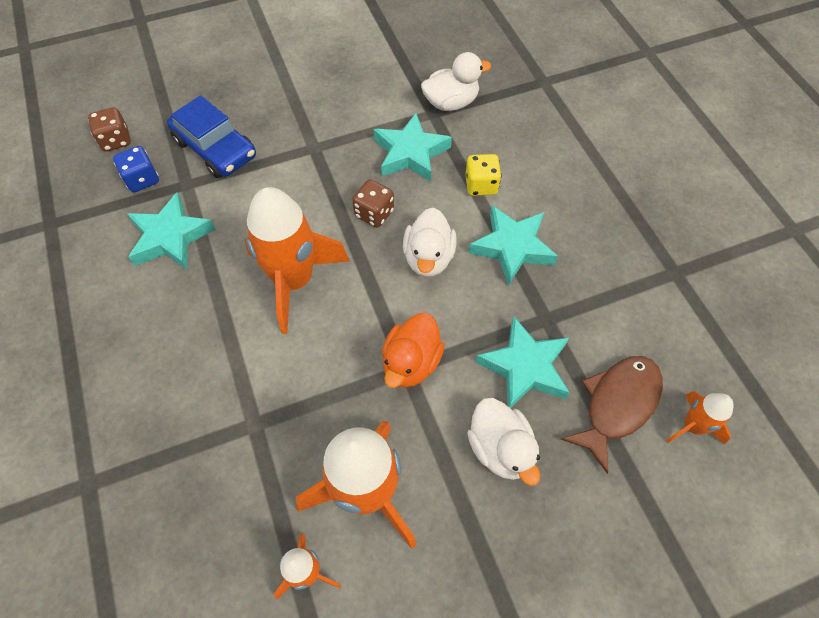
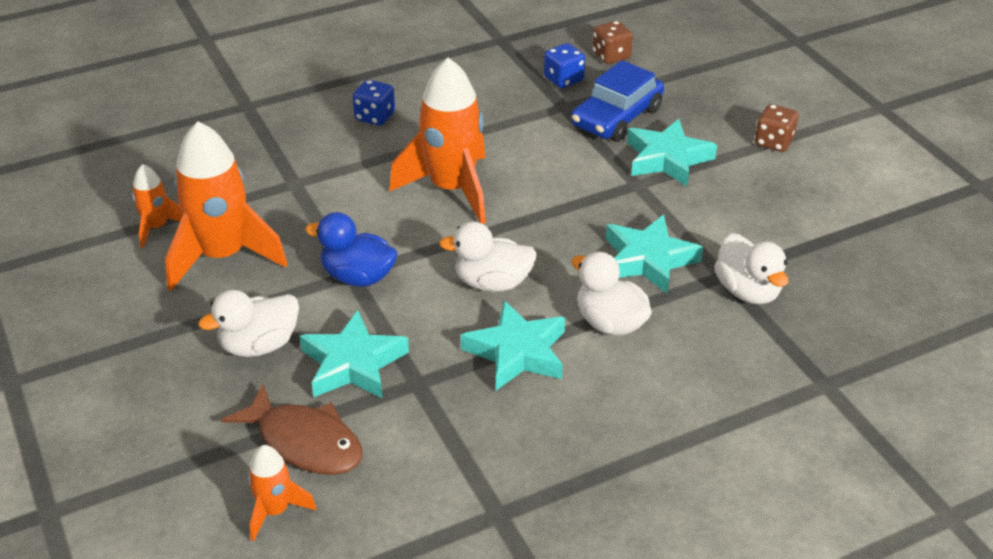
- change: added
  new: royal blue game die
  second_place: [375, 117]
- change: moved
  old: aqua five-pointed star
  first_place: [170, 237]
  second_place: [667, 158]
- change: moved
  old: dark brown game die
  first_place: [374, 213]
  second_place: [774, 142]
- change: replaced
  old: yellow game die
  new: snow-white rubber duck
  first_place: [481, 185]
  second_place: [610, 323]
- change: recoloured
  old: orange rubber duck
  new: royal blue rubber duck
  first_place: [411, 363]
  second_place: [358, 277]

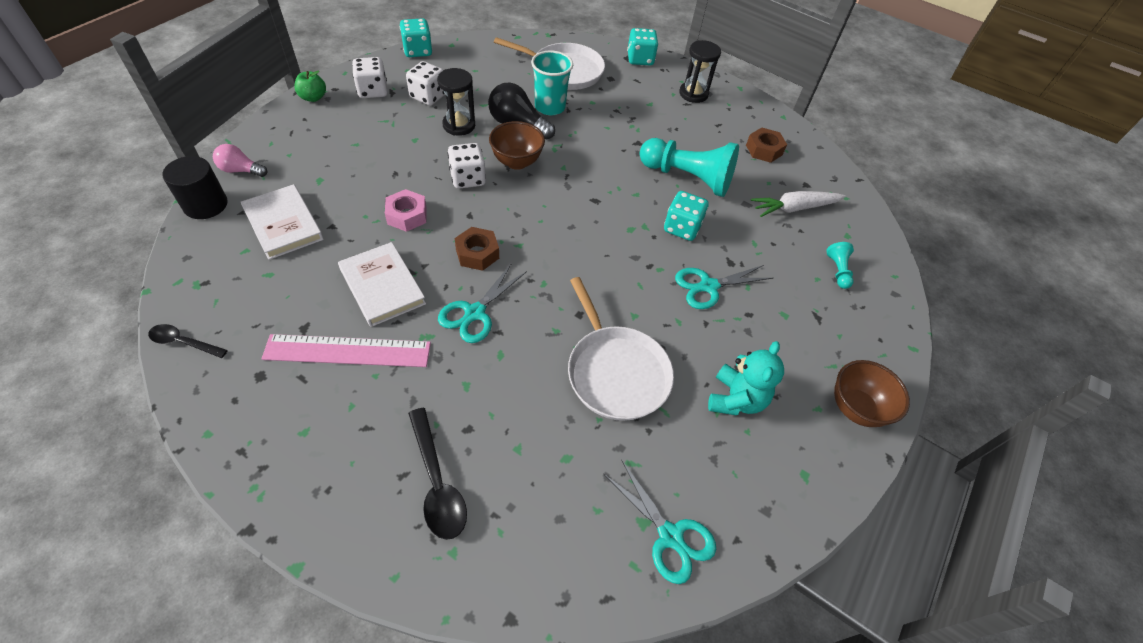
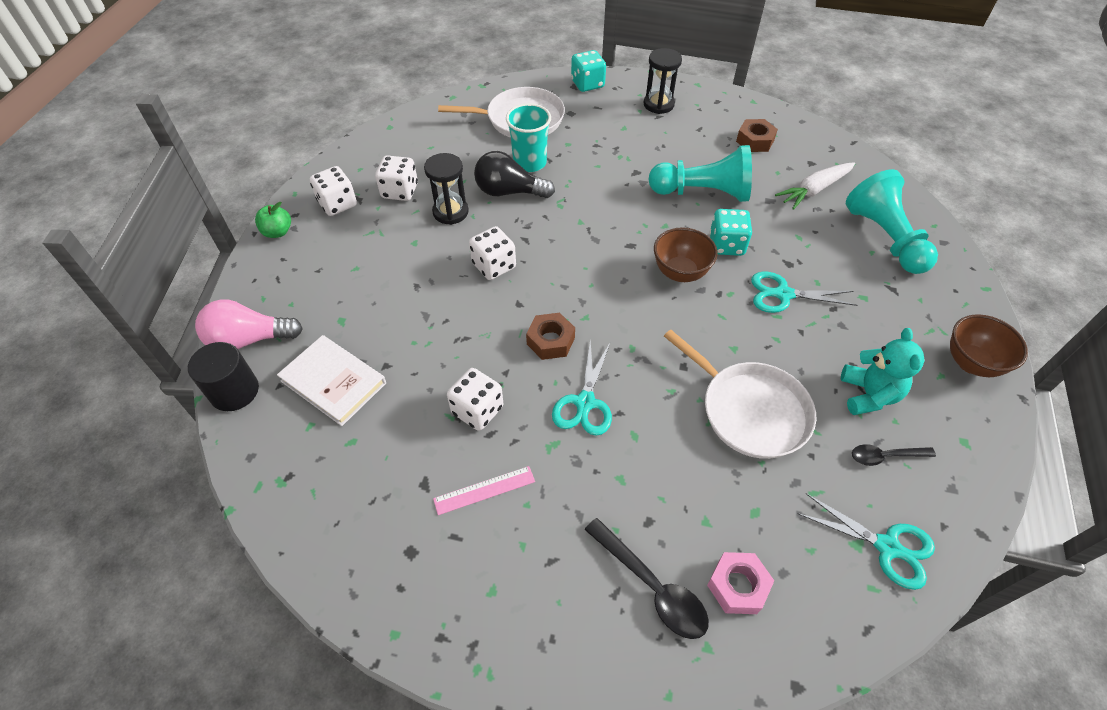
- change: removed
  old: aqua game die
  first_place: [418, 51]
- change: moved
  old: black tablespoon
  first_place: [183, 342]
  second_place: [885, 456]
- change: moved
  old: rose-pink hexagon nut
  first_place: [407, 215]
  second_place: [737, 586]
- change: moved
  old: dark brown deep dish
  first_place: [517, 162]
  second_place: [680, 272]
- change: replaced
  old: snow-white hardcover
  new: snow-white game die
  first_place: [382, 286]
  second_place: [477, 410]
- change: turned
  old: aqua shears
  first_place: [708, 286]
  second_place: [783, 294]
  degrees: 45
- change: resized
  old: rose-pink light bulb
  first_place: [241, 170]
  second_place: [249, 339]
  factor: 1.61
- change: resized
  old: rose-pink measuring stick
  first_place: [348, 351]
  second_place: [484, 490]
  factor: 0.58
- change: resized
  old: aqua game pawn
  first_place: [838, 271]
  second_place: [885, 238]
  factor: 2.25

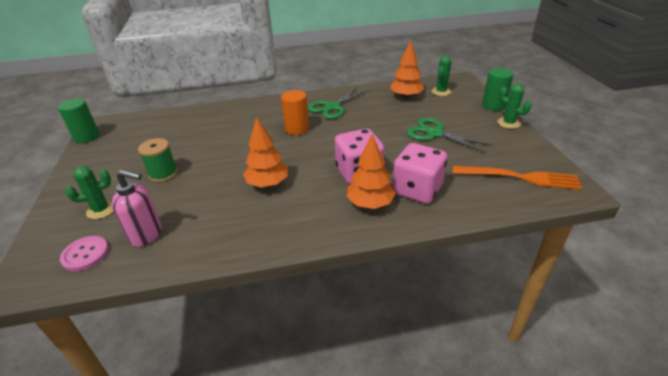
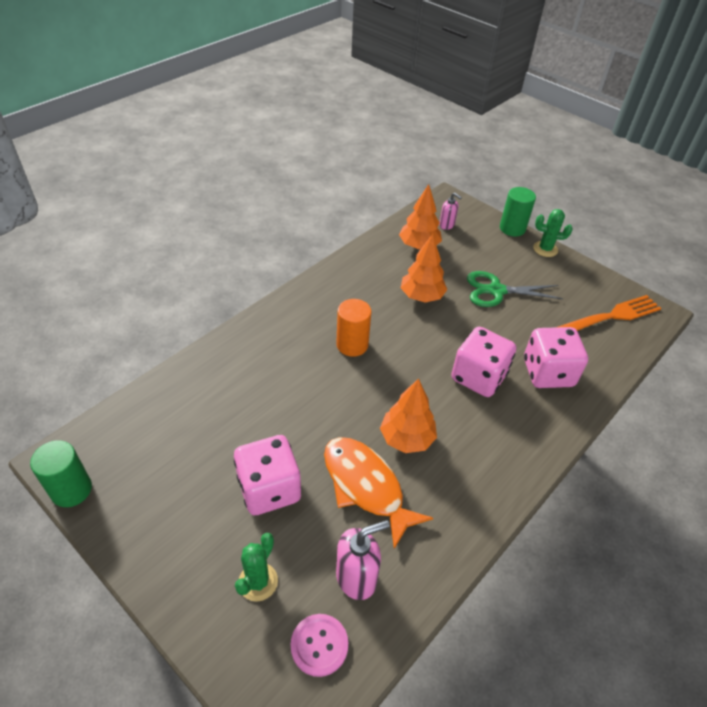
- change: removed
  old: green shears
  first_place: [333, 107]
- change: added
  new: orange toy fish
  second_place: [365, 486]
- change: moved
  old: orange fir tree
  first_place: [370, 204]
  second_place: [421, 296]
- change: replaced
  old: green reel of thread
  new: rose-pink game die
  first_place: [163, 174]
  second_place: [269, 489]
- change: replaced
  old: green saguaro cactus
  new: rose-pink soap pump
  first_place: [441, 92]
  second_place: [447, 225]

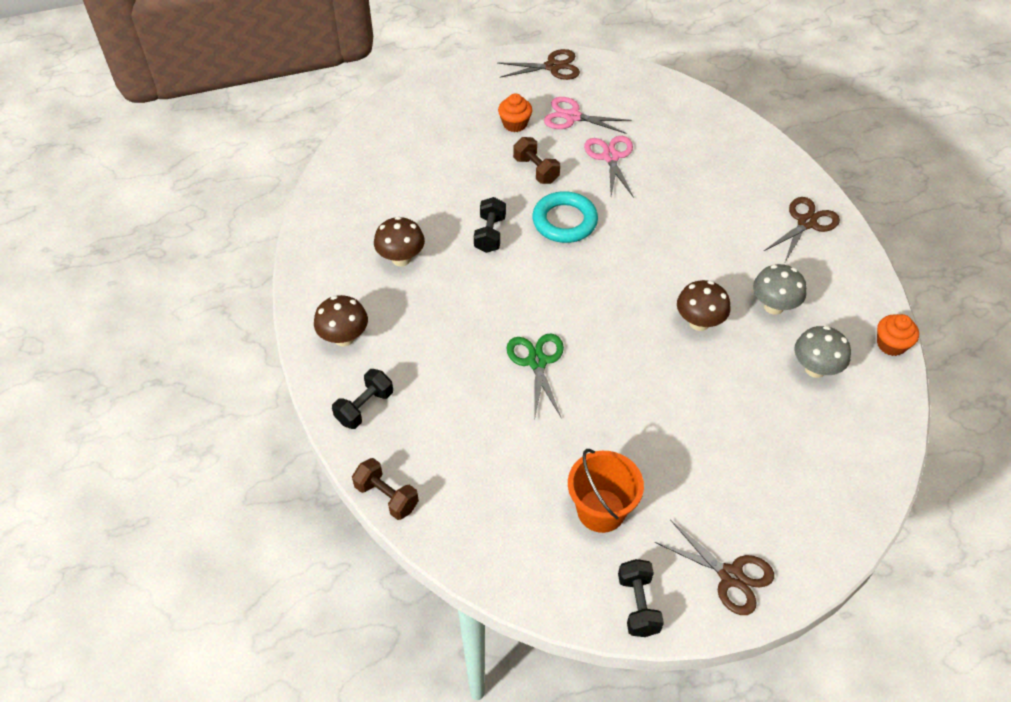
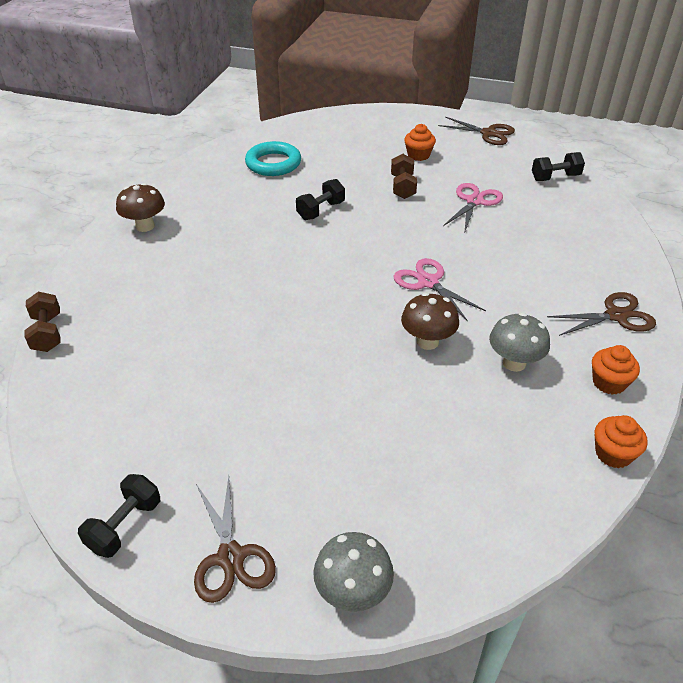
- change: removed
  old: dark brown mushroom
  first_place: [401, 259]
- change: removed
  old: green shears
  first_place: [537, 362]
- change: removed
  old: orange pail
  first_place: [601, 510]
- change: added
  new: orange fairy cake
  second_place: [609, 382]
- change: moved
  old: black free weight
  first_place: [364, 407]
  second_place: [555, 177]
- change: moved
  old: aqua hoop
  first_place: [564, 221]
  second_place: [273, 163]
- change: moved
  old: rose-pink shears
  first_place: [572, 117]
  second_place: [428, 282]
- change: moved
  old: grey mushroom
  first_place: [815, 369]
  second_place: [353, 592]

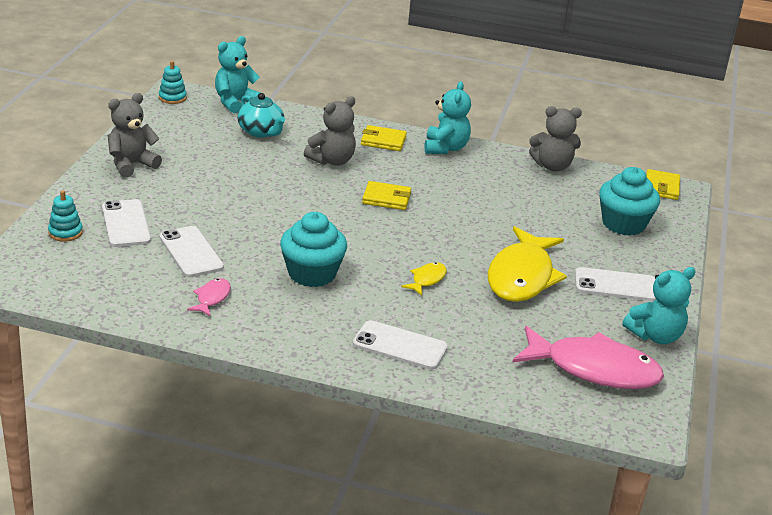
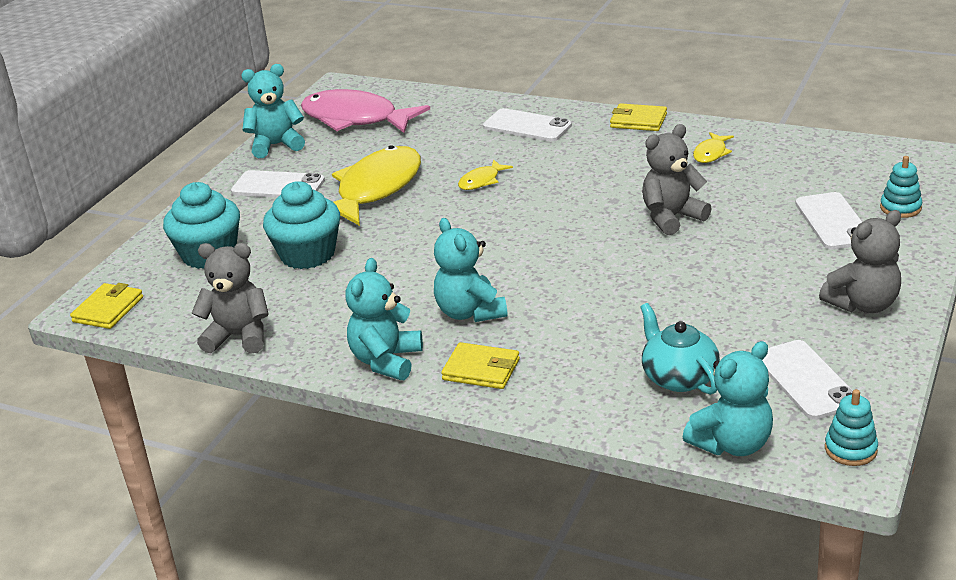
- change: added
  new: aqua stuffed bear
  second_place: [470, 312]
- change: moved
  old: snow-white mobile phone
  first_place: [191, 252]
  second_place: [805, 380]
- change: moved
  old: aqua fairy cake
  first_place: [312, 274]
  second_place: [308, 254]
- change: moved
  old: grey stuffed bear
  first_place: [332, 161]
  second_place: [672, 218]
- change: moved
  old: yellow billfold
  first_place: [386, 198]
  second_place: [638, 121]
- change: recoloured
  old: rose-pink toy fish
  new: yellow toy fish
  first_place: [212, 298]
  second_place: [711, 153]

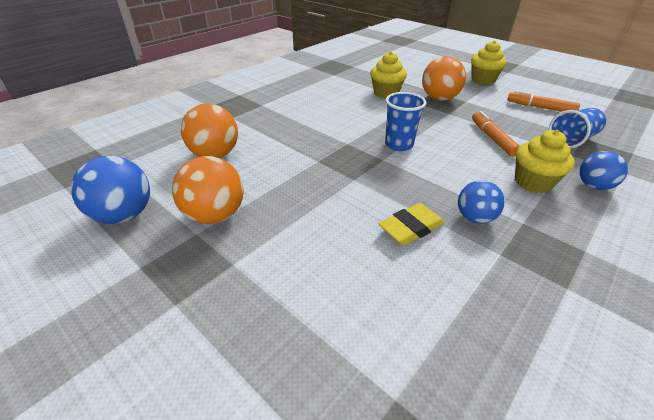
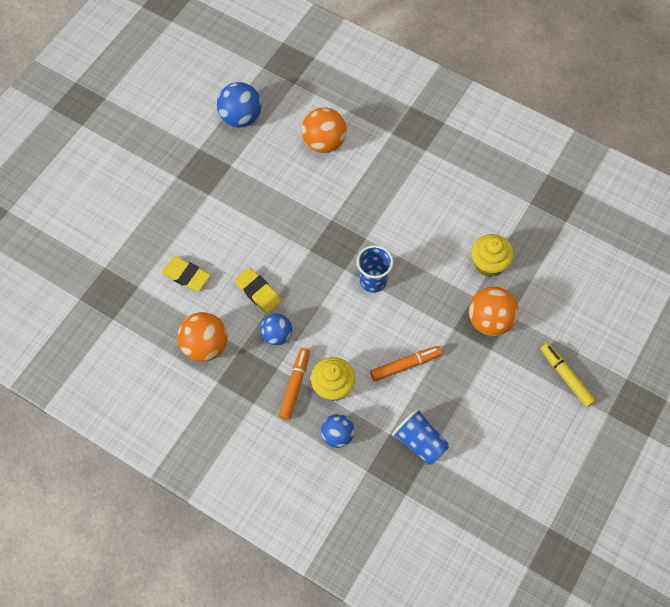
- change: added
  new: yellow gum eraser
  second_place: [186, 276]
- change: moved
  old: orange ball
  first_place: [215, 215]
  second_place: [205, 346]
- change: moved
  old: orange felt pen
  first_place: [540, 107]
  second_place: [295, 385]
- change: replaced
  old: yellow fairy cake
  new: yellow felt pen
  first_place: [483, 80]
  second_place: [566, 376]

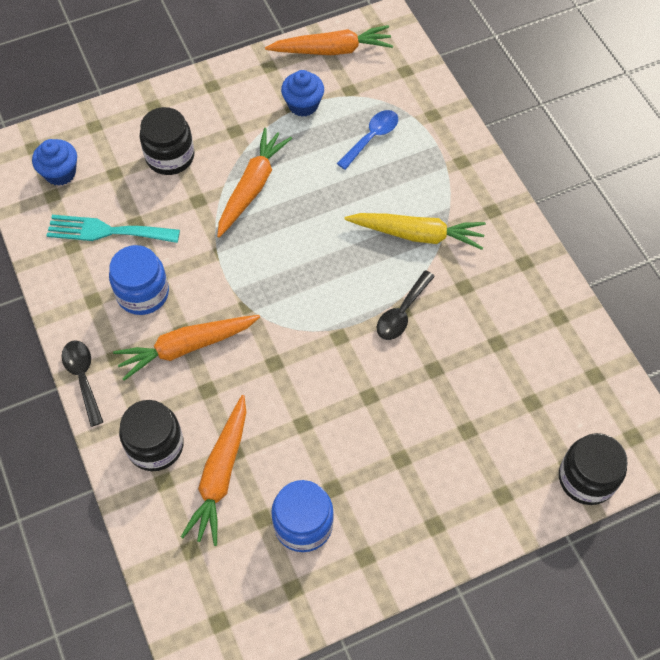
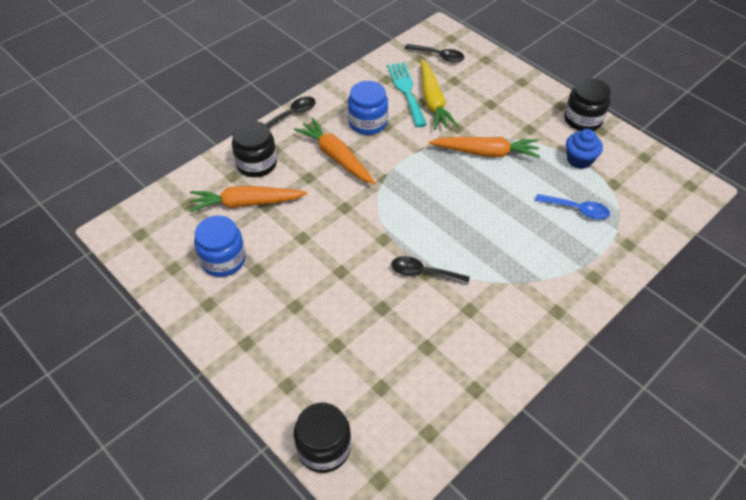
- change: removed
  old: orange toy carrot
  first_place: [332, 50]
- change: moved
  old: black jam jar
  first_place: [170, 156]
  second_place: [583, 120]
- change: moved
  old: yellow toy carrot
  first_place: [417, 234]
  second_place: [433, 101]
- change: replaced
  old: royal blue fairy cake
  new: black tablespoon
  first_place: [60, 173]
  second_place: [438, 56]

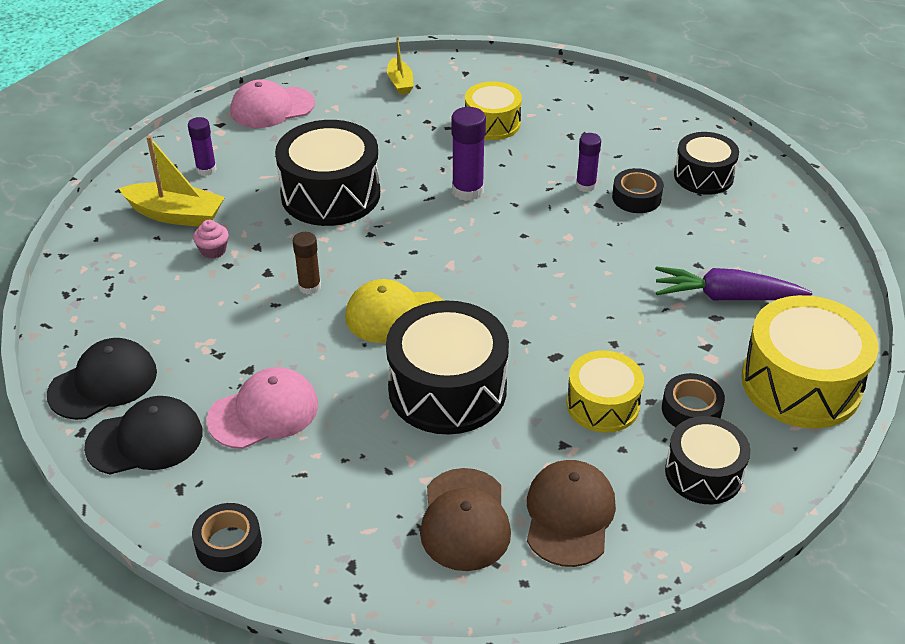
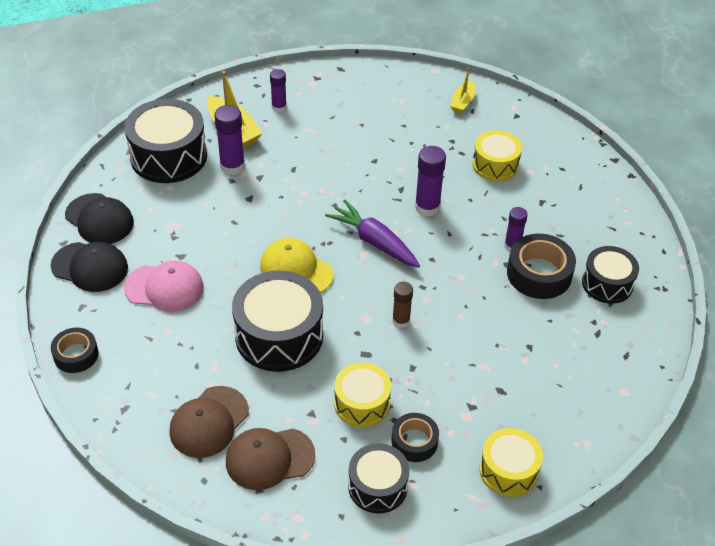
- change: removed
  old: rose-pink baseball cap
  first_place: [272, 108]
- change: moved
  old: black snare drum
  first_place: [330, 194]
  second_place: [168, 156]
- change: moved
  old: dark brown glue stick
  first_place: [309, 287]
  second_place: [401, 320]
- change: moved
  old: purple toy carrot
  first_place: [726, 297]
  second_place: [374, 241]
- change: replaced
  old: rose-pink fairy cake
  new: purple glue stick
  first_place: [213, 250]
  second_place: [232, 166]
- change: turned
  old: black baseball cap
  first_place: [103, 383]
  second_place: [99, 219]
  degrees: 45
- change: turned
  old: dark brown baseball cap
  first_place: [569, 515]
  second_place: [269, 458]
  degrees: -150
- change: resized
  old: black tape
  first_place: [636, 198]
  second_place: [539, 274]
  factor: 1.59
- change: resized
  old: yellow snare drum
  first_place: [801, 383]
  second_place: [508, 470]
  factor: 0.61

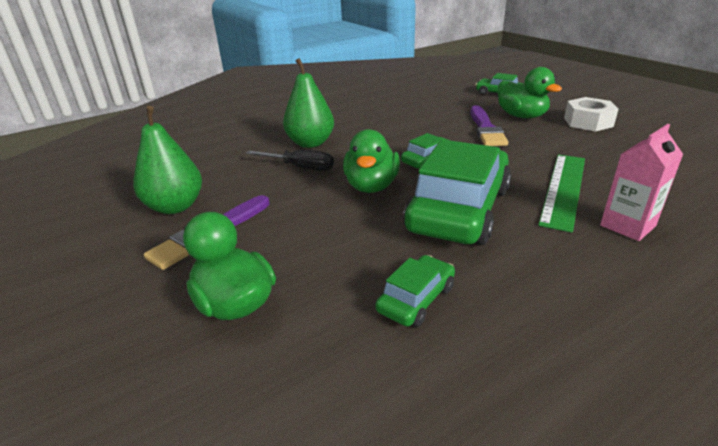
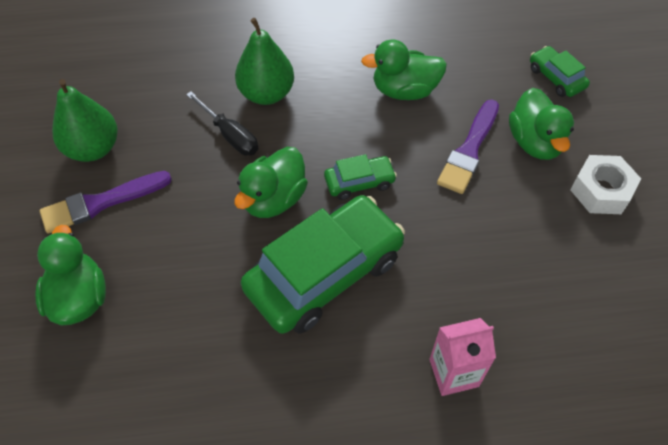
- change: removed
  old: green car
  first_place: [416, 299]
- change: removed
  old: green measuring stick
  first_place: [563, 189]
- change: added
  new: green rubber duck
  second_place: [404, 90]

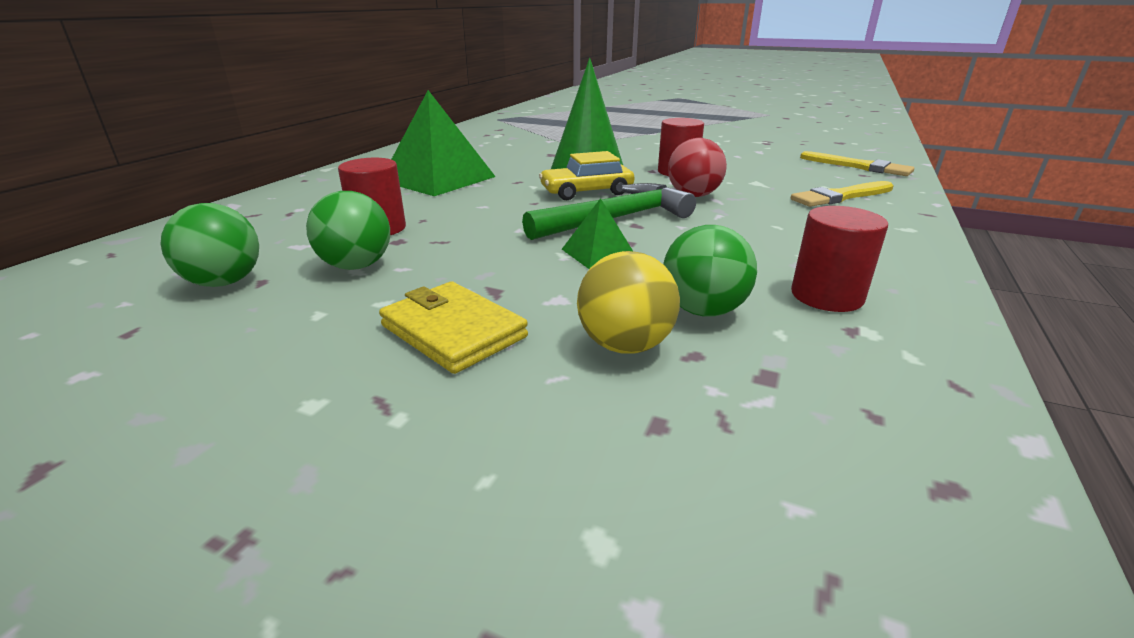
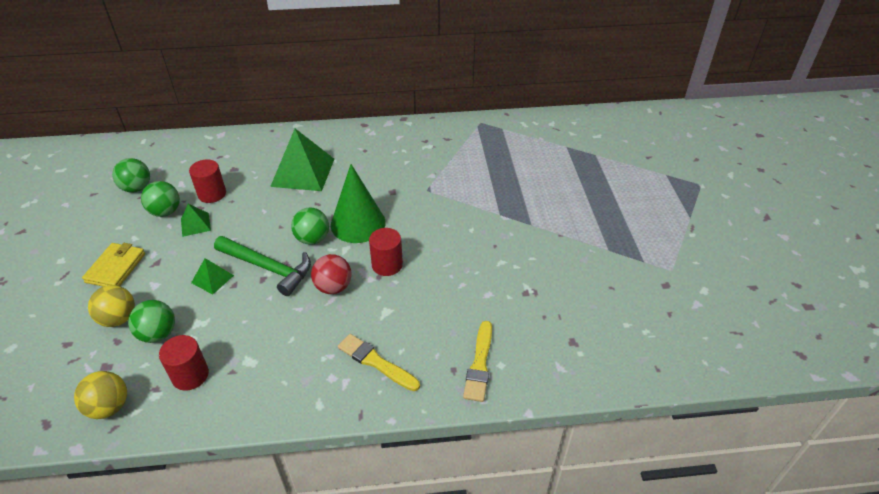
- change: added
  new: yellow ball
  second_place: [109, 407]
- change: added
  new: green solid pyramid
  second_place: [195, 224]
- change: replaced
  old: yellow car
  new: green ball
  first_place: [586, 192]
  second_place: [312, 239]

